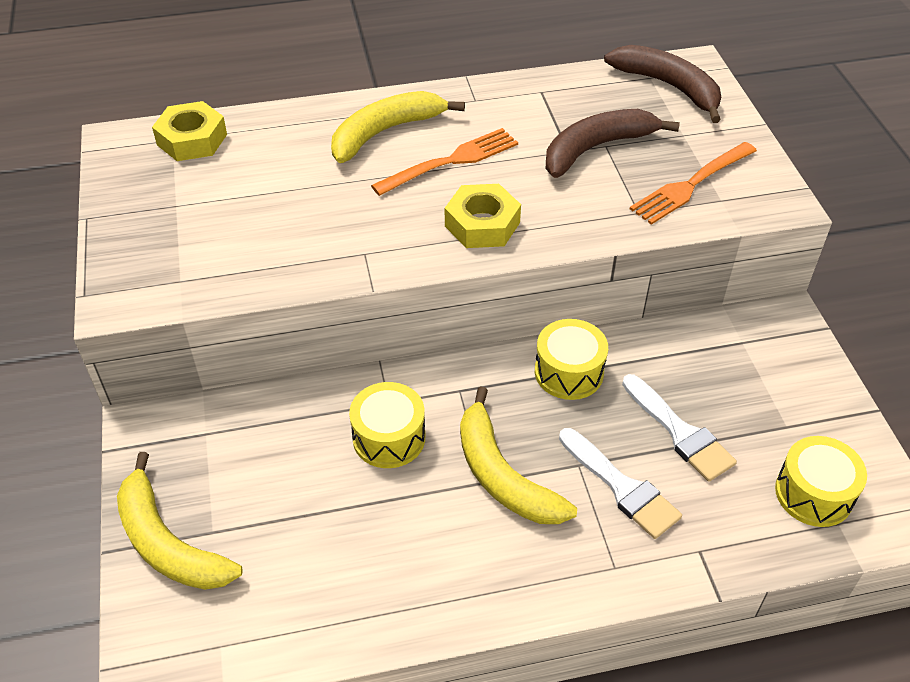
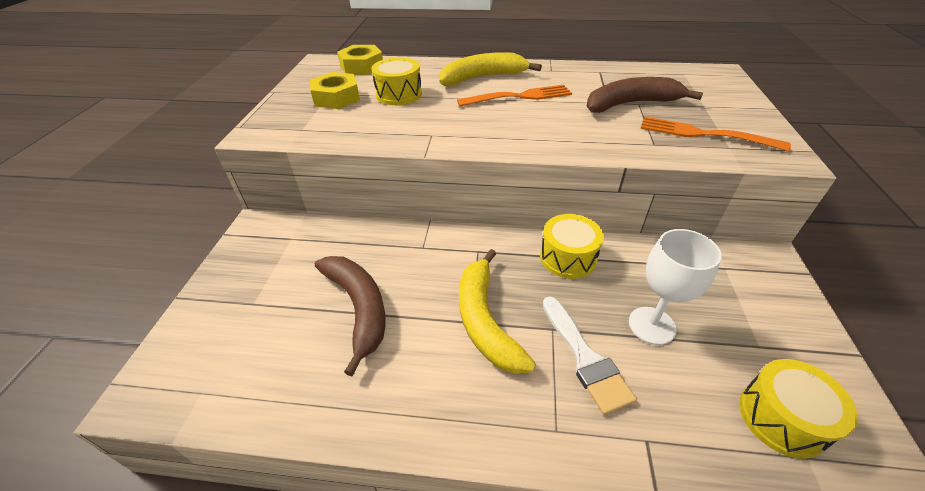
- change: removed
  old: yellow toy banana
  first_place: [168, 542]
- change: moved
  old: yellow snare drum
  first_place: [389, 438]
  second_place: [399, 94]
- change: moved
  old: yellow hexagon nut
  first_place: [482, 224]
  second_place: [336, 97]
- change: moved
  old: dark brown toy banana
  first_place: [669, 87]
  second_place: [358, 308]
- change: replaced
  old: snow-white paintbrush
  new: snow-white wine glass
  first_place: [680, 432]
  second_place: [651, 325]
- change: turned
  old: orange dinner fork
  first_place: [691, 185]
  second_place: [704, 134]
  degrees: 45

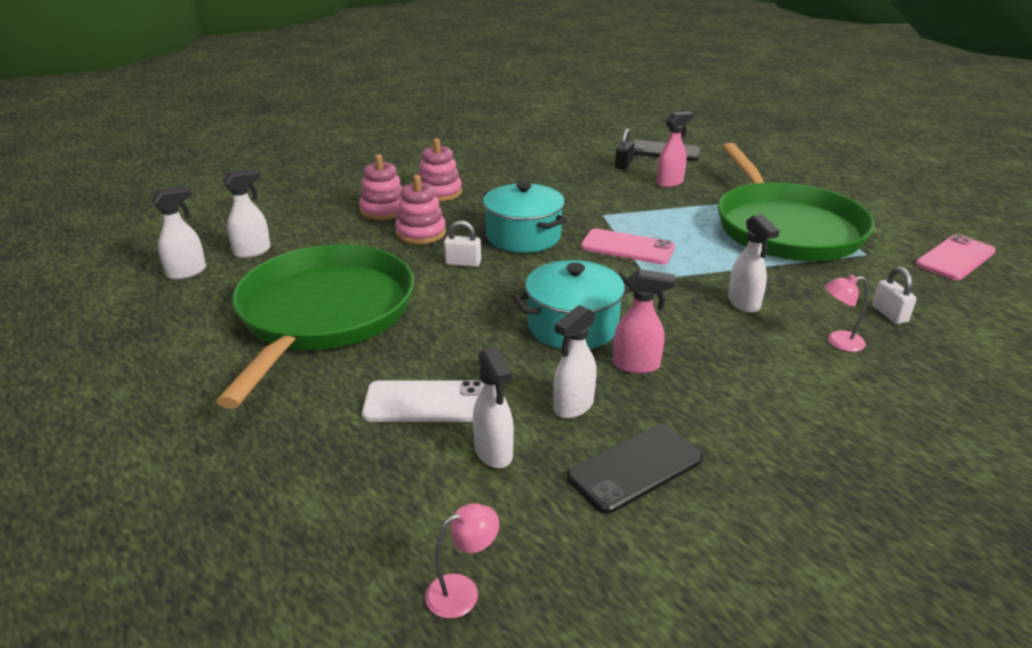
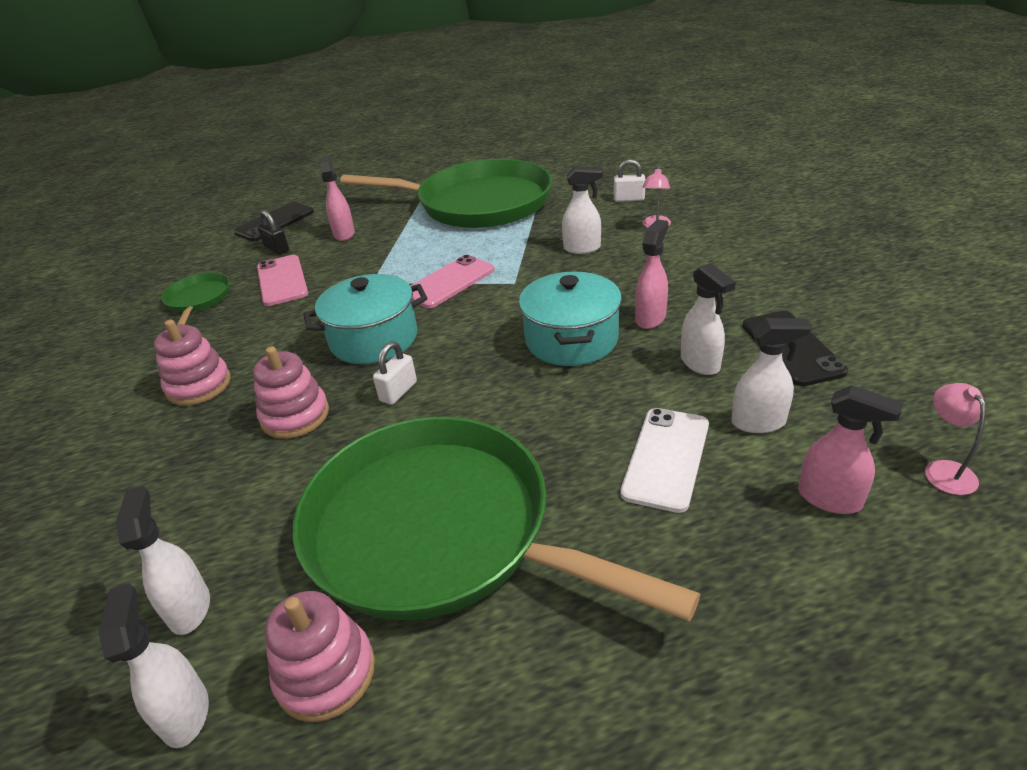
- change: added
  new: green frying pan
  second_place: [198, 300]
- change: added
  new: rose-pink spray cleaner
  second_place: [830, 499]
- change: moved
  old: rose-pink stacking rings
  first_place: [384, 210]
  second_place: [326, 673]
- change: moved
  old: rose-pink mobile phone
  first_place: [955, 258]
  second_place: [282, 280]

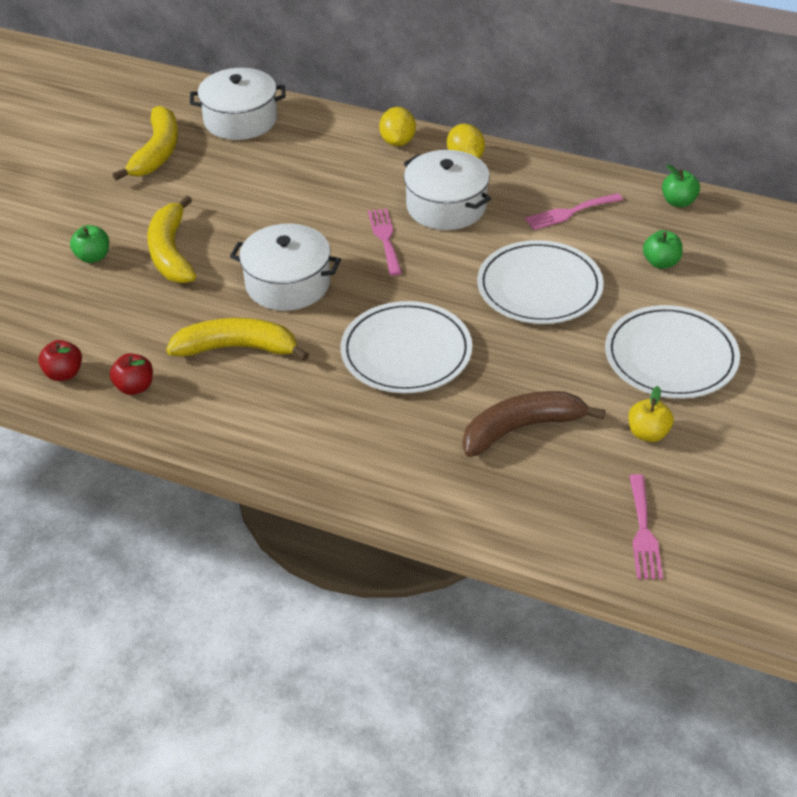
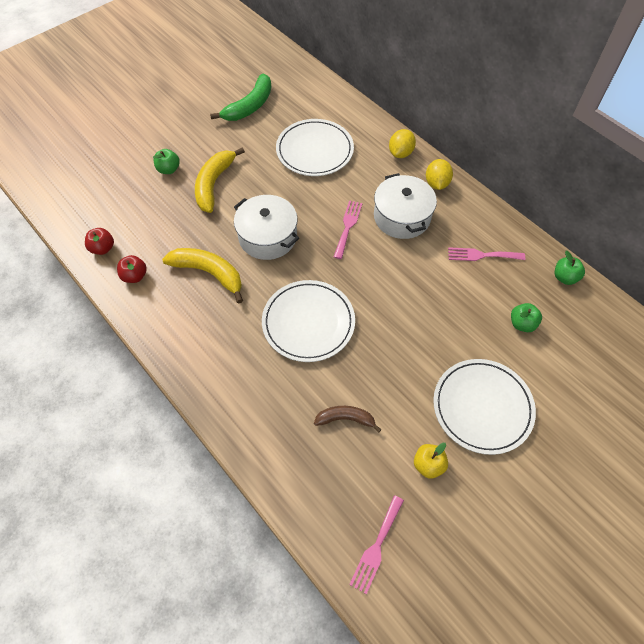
- change: removed
  old: snow-white pot
  first_place: [240, 120]
- change: moved
  old: snow-white dinner plate
  first_place: [539, 287]
  second_place: [314, 150]
- change: recoloured
  old: yellow toy banana
  new: green toy banana
  first_place: [157, 152]
  second_place: [250, 106]
- change: resized
  old: dark brown toy banana
  first_place: [521, 428]
  second_place: [345, 419]
  factor: 0.61

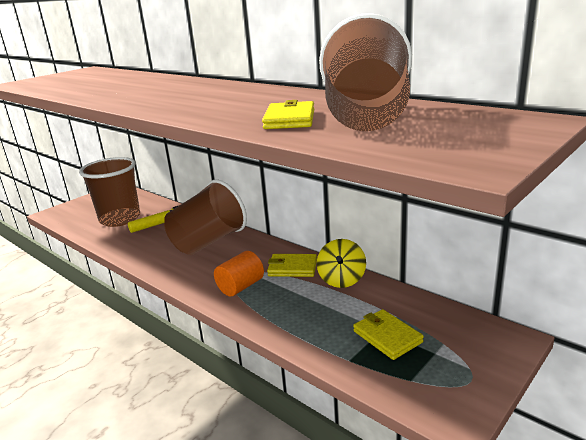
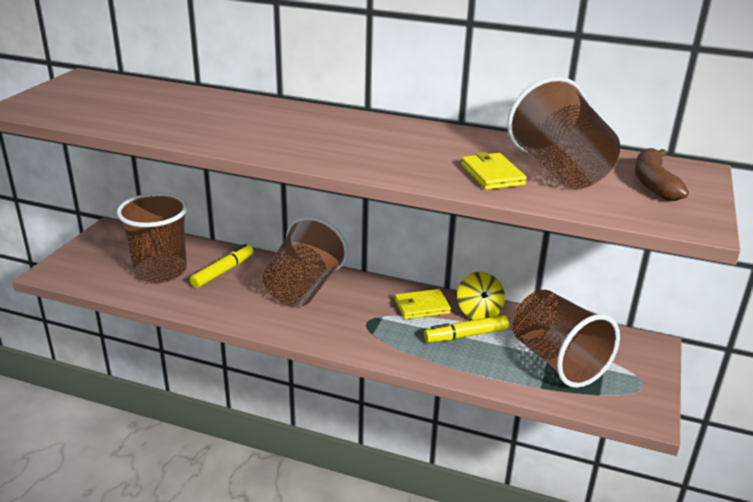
- change: removed
  old: orange solid cylinder
  first_place: [240, 287]
- change: added
  new: yellow felt pen
  second_place: [466, 335]
- change: added
  new: dark brown toy banana
  second_place: [653, 183]
- change: replaced
  old: yellow billfold
  new: dark brown beaker
  first_place: [387, 336]
  second_place: [557, 361]

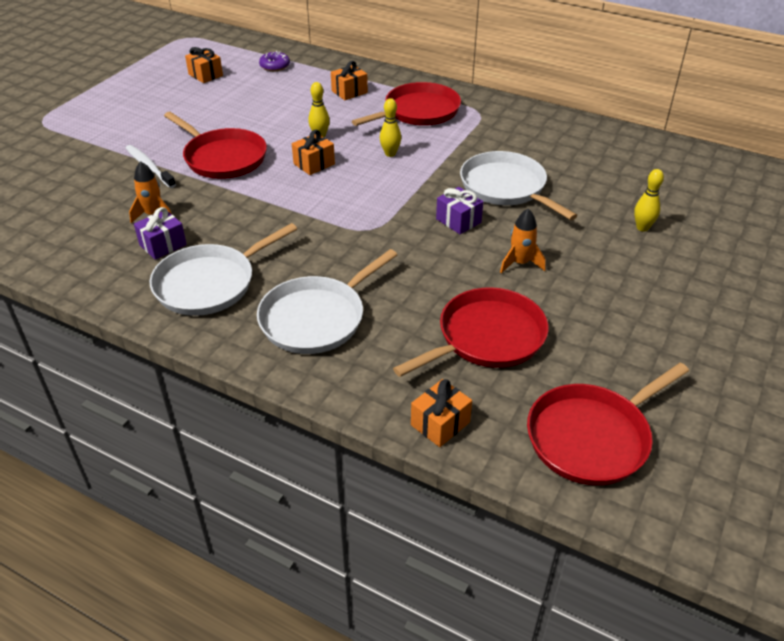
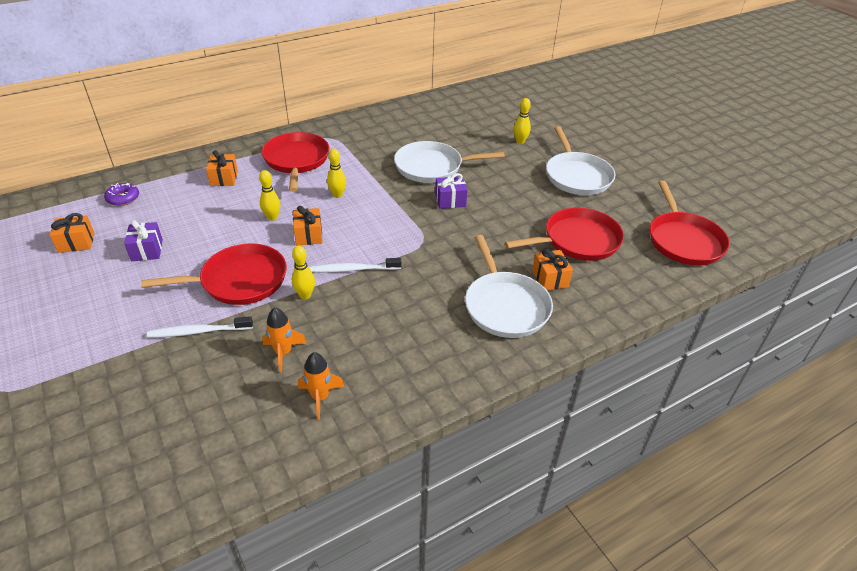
- change: added
  new: yellow bowling pin
  second_place: [305, 295]
- change: added
  new: snow-white toothbrush
  second_place: [353, 269]
- change: moved
  old: purple gift
  first_place: [163, 245]
  second_place: [147, 250]
- change: moved
  old: snow-white frying pan
  first_place: [209, 284]
  second_place: [577, 176]
- change: moved
  old: orange gift
  first_place: [440, 423]
  second_place: [550, 279]
- change: moved
  old: orange rocket
  first_place: [520, 263]
  second_place: [320, 397]
- change: turned
  old: scarlet frying pan
  first_place: [487, 337]
  second_place: [578, 240]
  degrees: 75

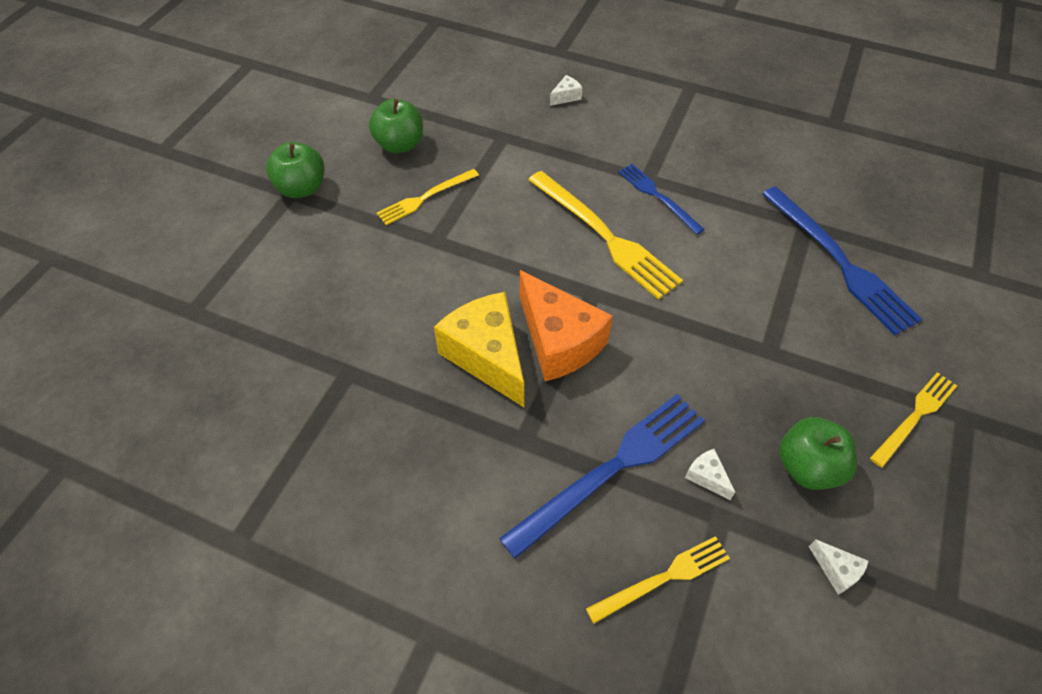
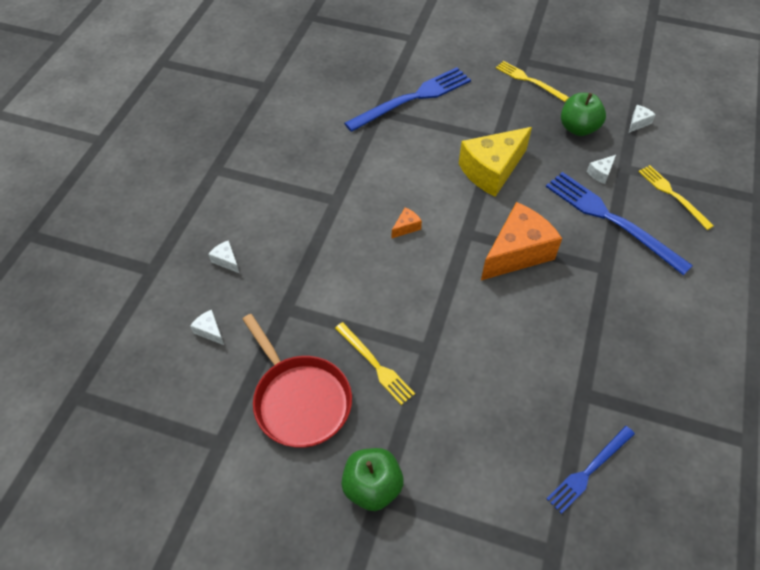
- change: added
  new: snow-white cheese wedge
  second_place: [210, 331]
- change: moved
  old: yellow cheese wedge
  first_place: [487, 356]
  second_place: [492, 170]
- change: moved
  old: royal blue dinner fork
  first_place: [658, 197]
  second_place: [589, 470]
- change: replaced
  old: green apple
  new: scarlet frying pan
  first_place: [400, 145]
  second_place: [300, 400]
- change: replaced
  old: yellow dinner fork
  new: orange cheese wedge
  first_place: [605, 236]
  second_place: [406, 227]

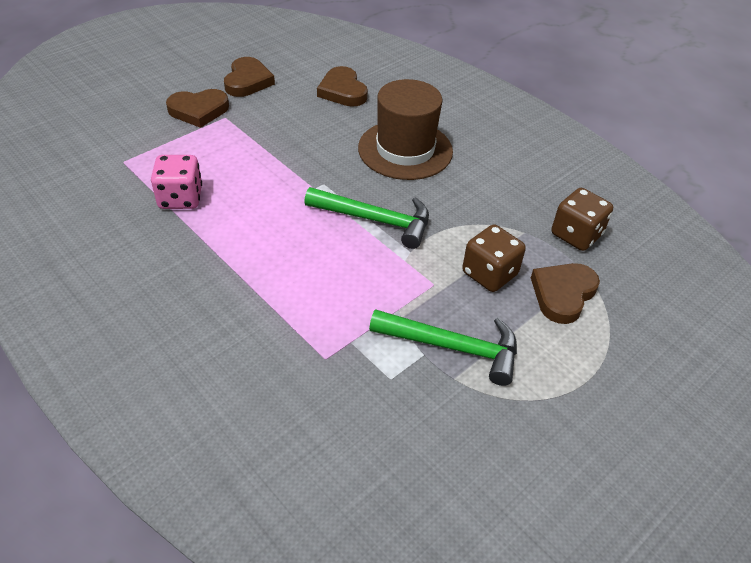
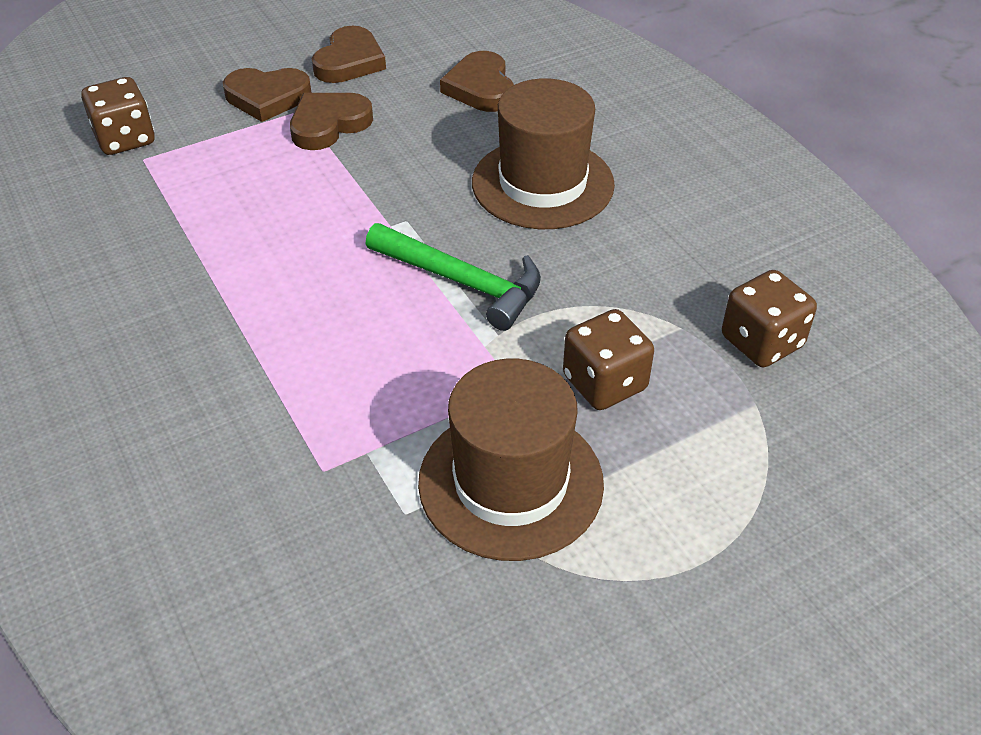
- change: removed
  old: rose-pink game die
  first_place: [180, 198]
- change: added
  new: dark brown game die
  second_place: [125, 139]
- change: moved
  old: dark brown heart
  first_place: [563, 294]
  second_place: [329, 124]
- change: replaced
  old: green carpenter's hammer
  new: dark brown top hat
  first_place: [452, 347]
  second_place: [510, 482]

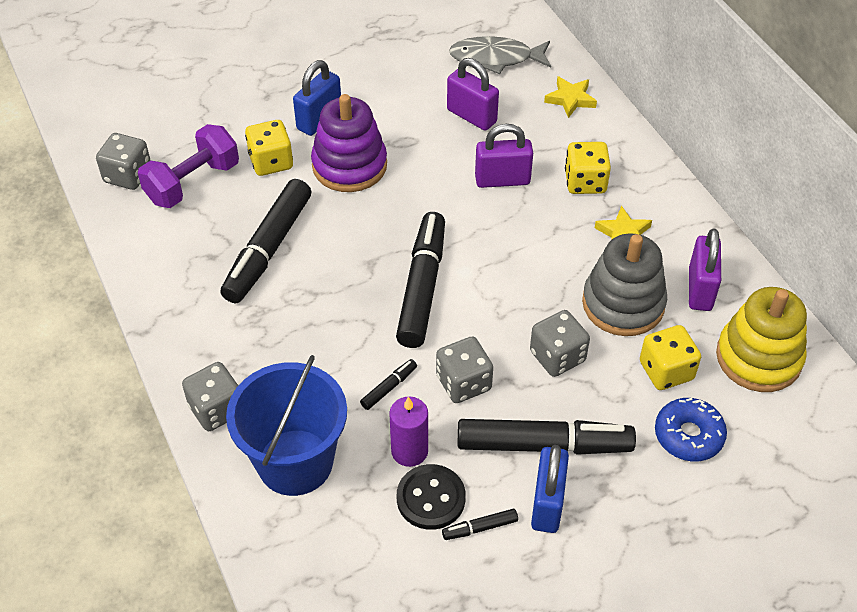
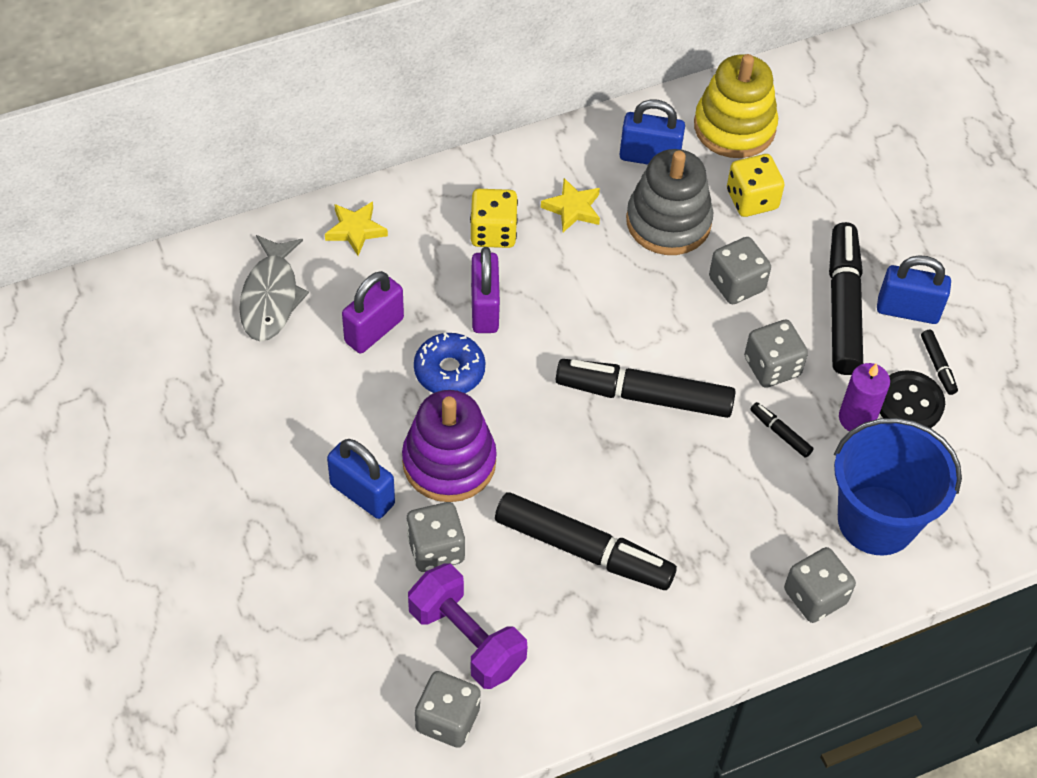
- change: moved
  old: royal blue doughnut
  first_place: [688, 435]
  second_place: [449, 371]
- change: recoloured
  old: yellow game die
  new: grey game die
  first_place: [271, 162]
  second_place: [436, 549]
- change: recoloured
  old: purple lock
  new: royal blue lock
  first_place: [700, 289]
  second_place: [649, 157]

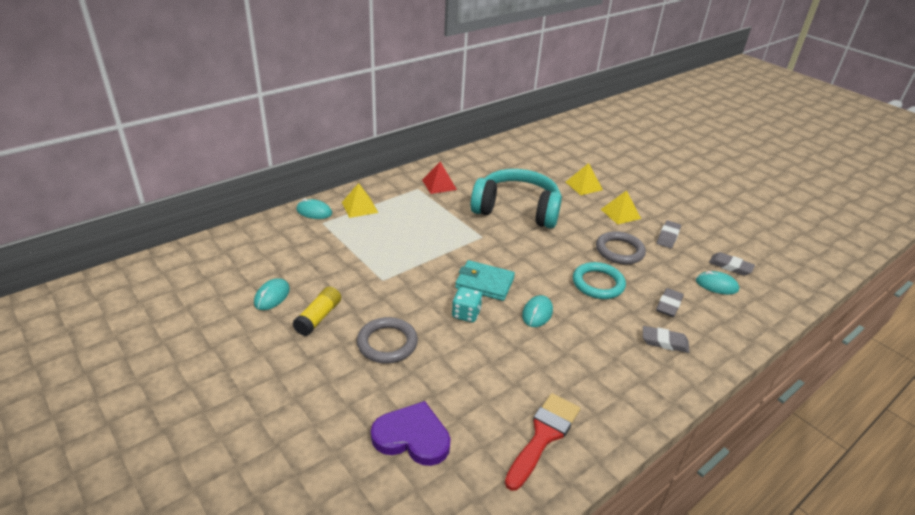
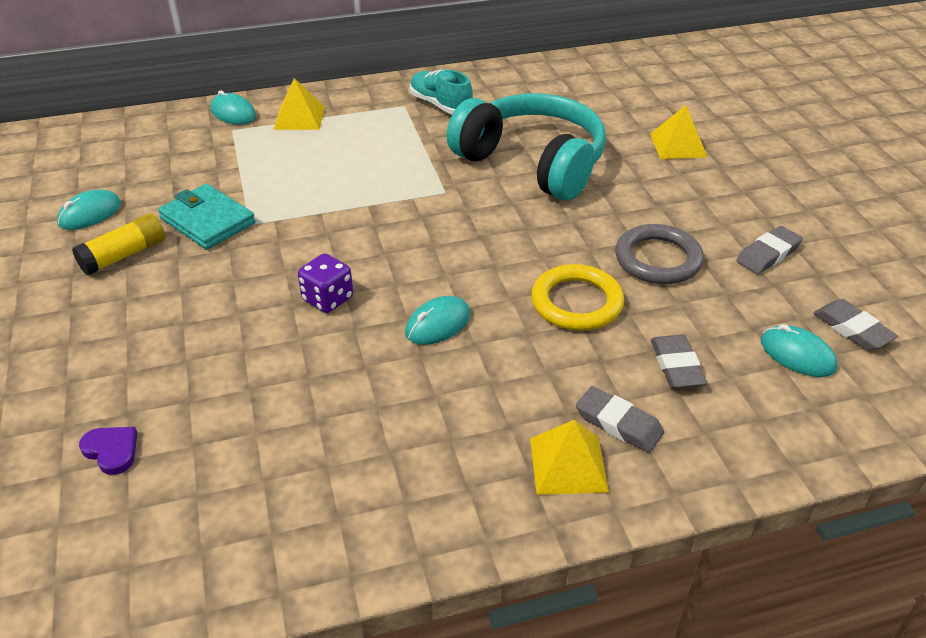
- change: removed
  old: grey hoop
  first_place: [387, 343]
- change: removed
  old: scarlet paintbrush
  first_place: [543, 436]
- change: moved
  old: aqua billfold
  first_place: [484, 283]
  second_place: [208, 221]
- change: moved
  old: yellow solid pyramid
  first_place: [620, 214]
  second_place: [568, 464]
- change: replaced
  old: scarlet solid pyramid
  new: aqua shoe
  first_place: [439, 184]
  second_place: [440, 105]
- change: recoloured
  old: aqua game die
  new: purple game die
  first_place: [466, 314]
  second_place: [327, 299]
- change: recoloured
  old: aqua hoop
  new: yellow hoop
  first_place: [598, 283]
  second_place: [576, 302]
- change: turned
  old: grey gum eraser
  first_place: [668, 305]
  second_place: [676, 366]
  degrees: -60
- change: resized
  old: purple heart
  first_place: [412, 437]
  second_place: [112, 450]
  factor: 0.51

